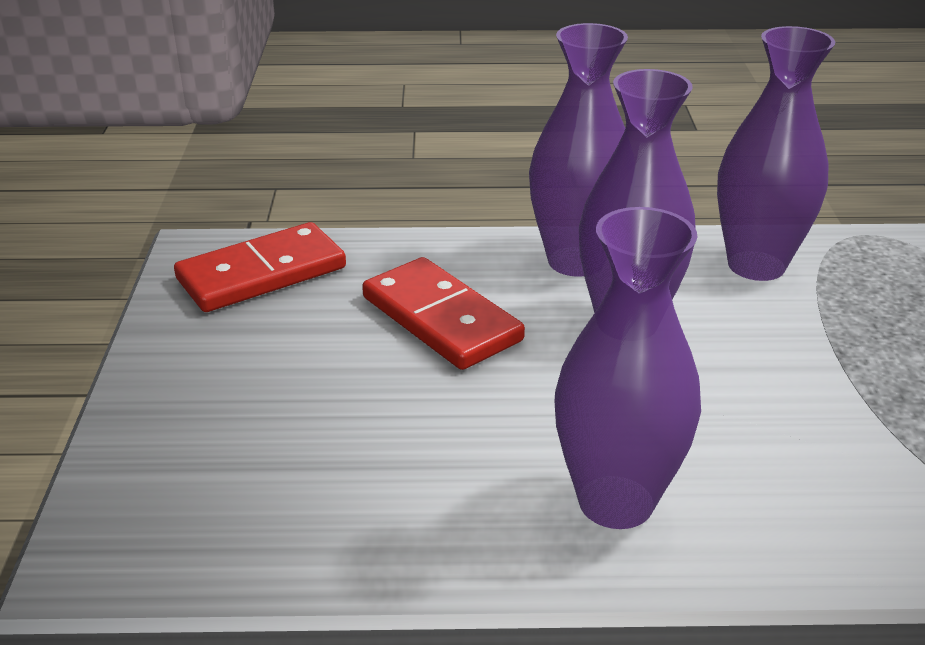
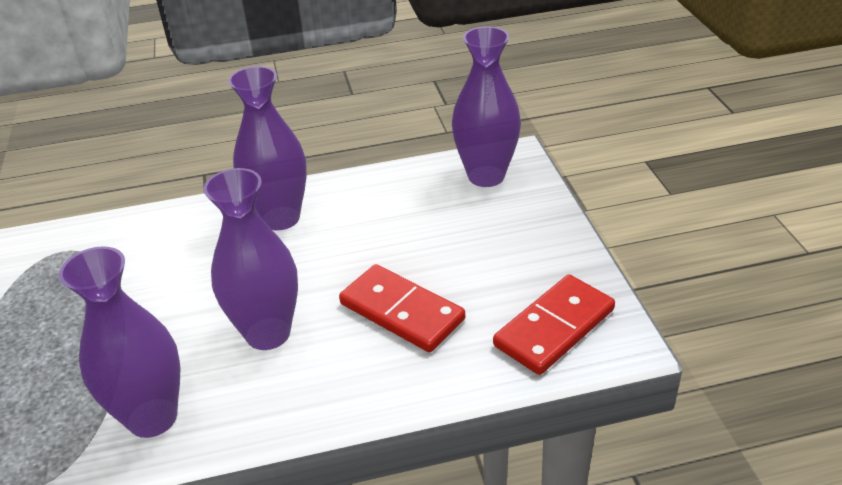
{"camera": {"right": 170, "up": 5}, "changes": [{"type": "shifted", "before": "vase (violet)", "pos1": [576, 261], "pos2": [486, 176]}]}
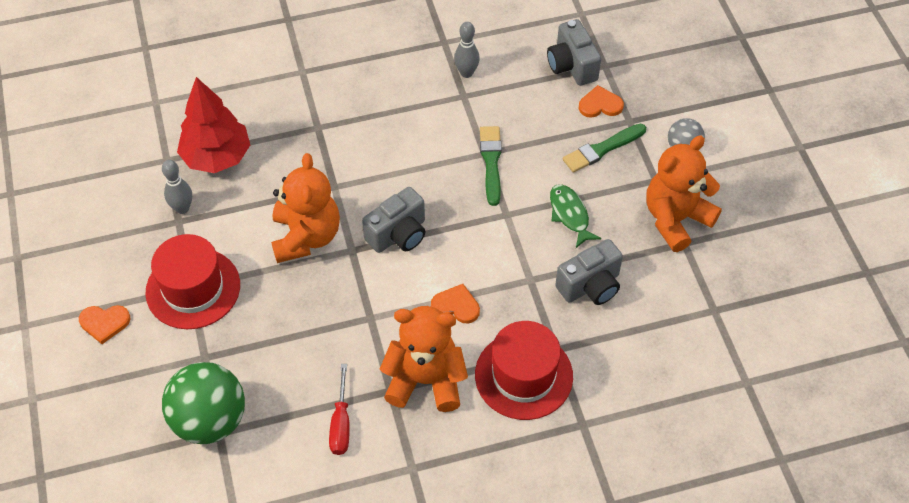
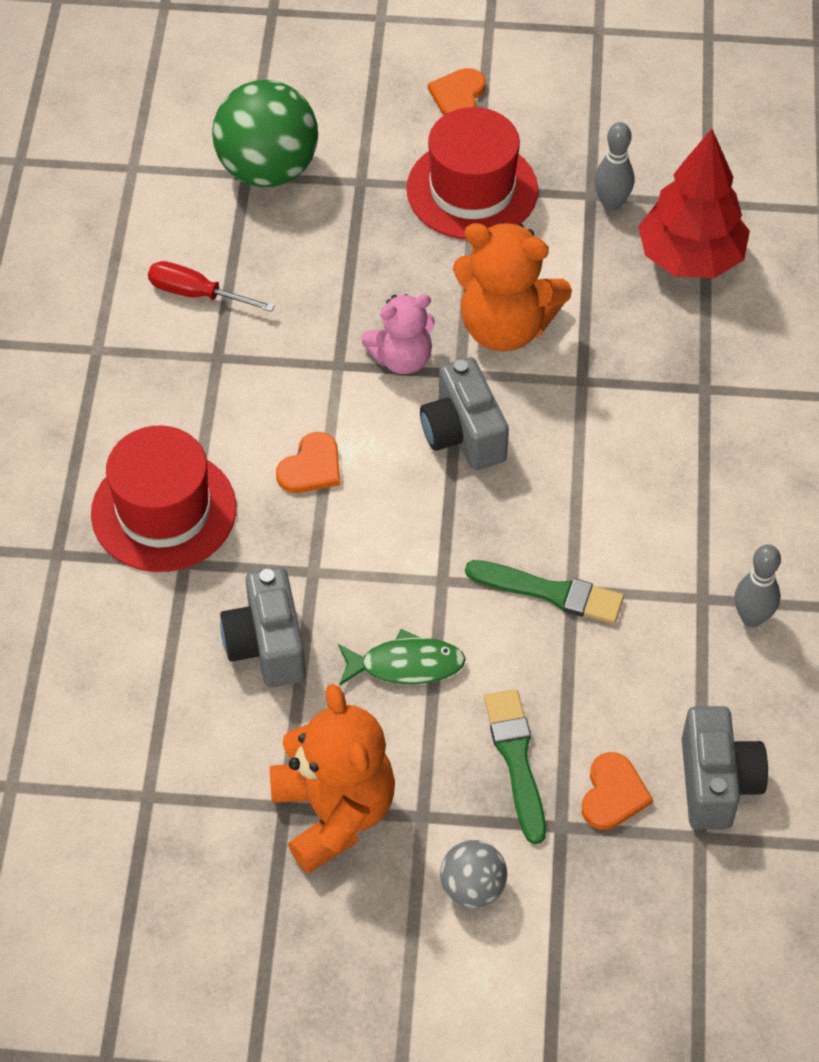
{"camera": {"right": 110, "up": 0}, "changes": [{"type": "gone", "before": "ours en peluche (orange)", "pos1": [425, 380]}, {"type": "rotated", "before": "appareil photo (gris)", "pos1": [571, 66], "pos2": [716, 782], "turn": 90}, {"type": "new", "after": "ours en peluche (rose)", "pos2": [402, 358]}]}
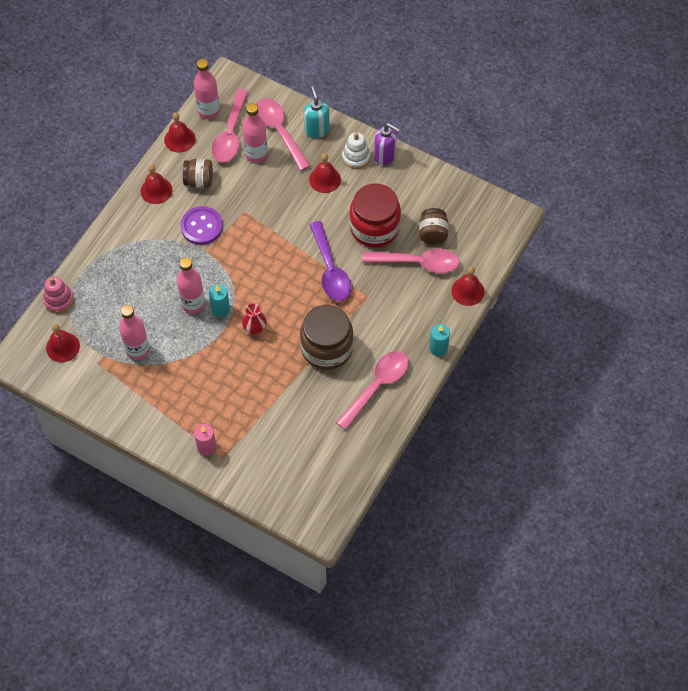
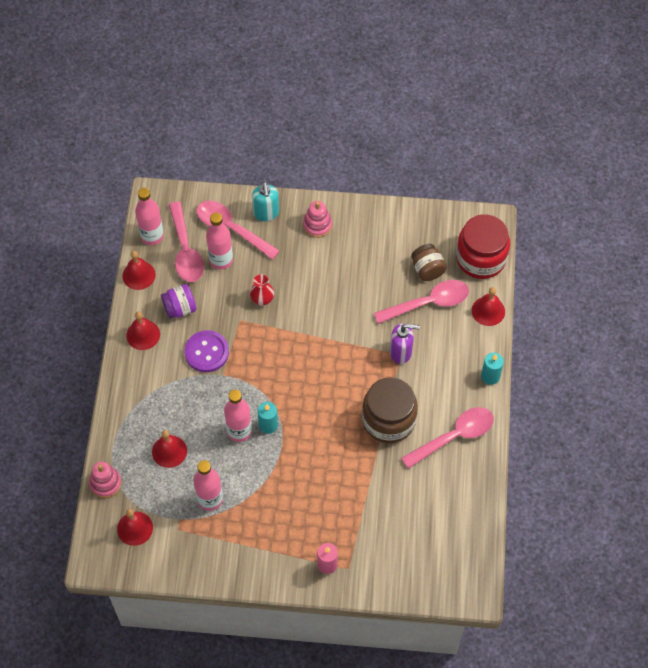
{"camera": {"right": -25, "up": 0}, "changes": [{"type": "repainted", "before": "bocal (marron)", "after": "bocal (violet)", "pos1": [199, 181], "pos2": [180, 308]}, {"type": "shifted", "before": "vase (rouge)", "pos1": [255, 328], "pos2": [262, 299]}, {"type": "rotated", "before": "distributeur de savon (turquoise)", "pos1": [316, 130], "pos2": [266, 213], "turn": -150}, {"type": "shifted", "before": "cloche (rouge)", "pos1": [325, 179], "pos2": [169, 451]}, {"type": "gone", "before": "cuillère (violet)", "pos1": [330, 269]}, {"type": "rotated", "before": "cuillère (rose)", "pos1": [377, 386], "pos2": [454, 436], "turn": 45}, {"type": "repainted", "before": "jouet à empiler (blanc)", "after": "jouet à empiler (rose)", "pos1": [356, 157], "pos2": [317, 225]}, {"type": "shifted", "before": "bocal (rouge)", "pos1": [374, 228], "pos2": [481, 258]}, {"type": "shifted", "before": "distributeur de savon (violet)", "pos1": [385, 156], "pos2": [401, 352]}]}
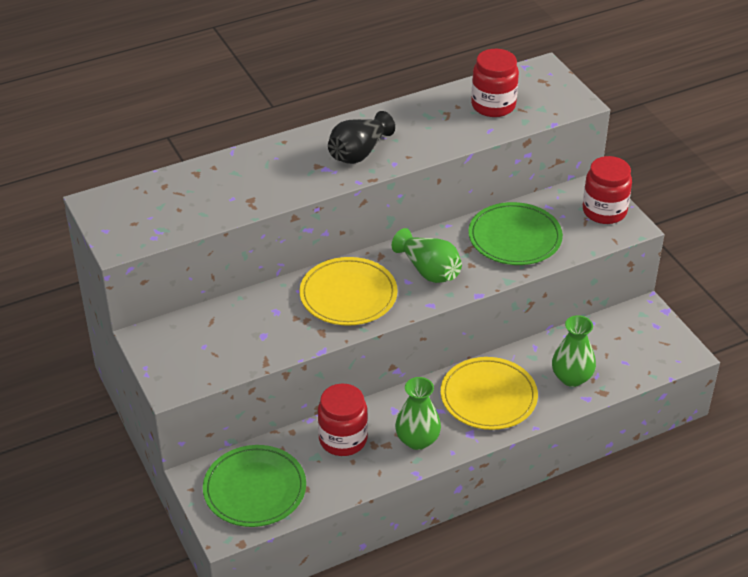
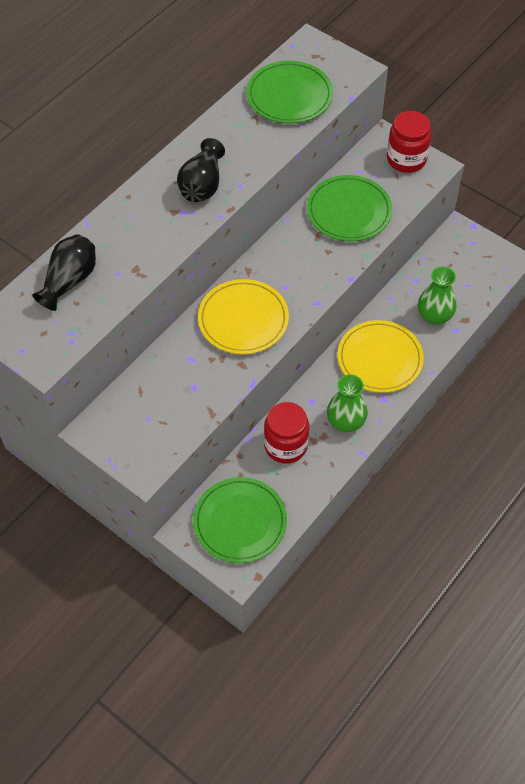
{"camera": {"right": -25, "up": 15}, "changes": [{"type": "gone", "before": "vase (vert)", "pos1": [429, 270]}, {"type": "swapped", "before": "bocal (rouge)", "after": "assiette (vert)", "pos1": [493, 105], "pos2": [289, 96]}, {"type": "new", "after": "vase (noir)", "pos2": [69, 280]}]}
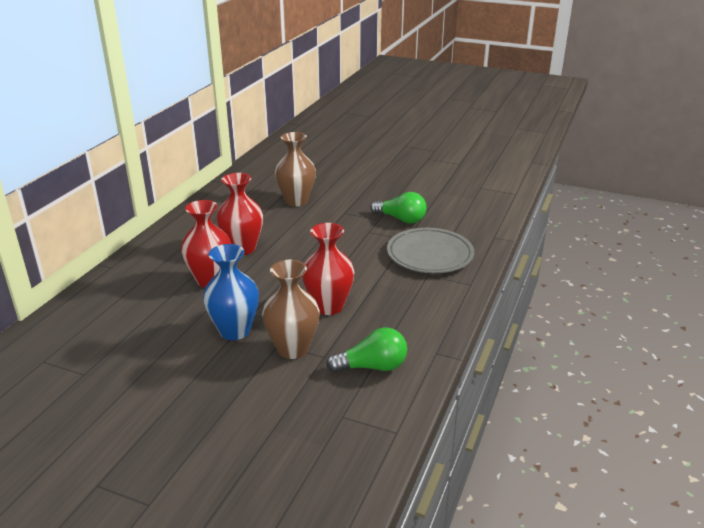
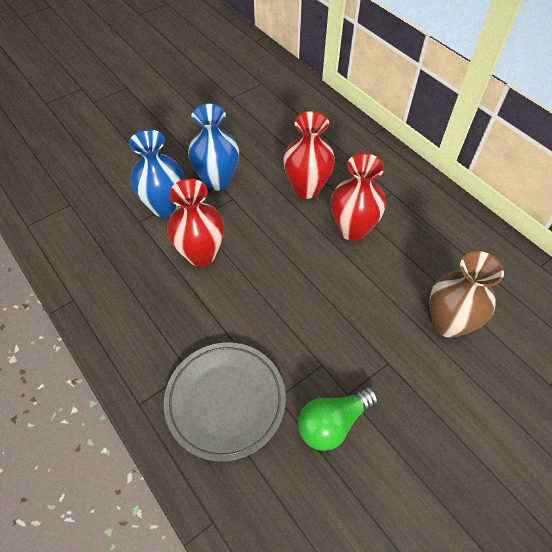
{"camera": {"right": 120, "up": 25}, "changes": [{"type": "repainted", "before": "vase (marron)", "after": "vase (bleu)", "pos1": [292, 349], "pos2": [165, 206]}, {"type": "gone", "before": "ampoule (vert)", "pos1": [372, 367]}]}
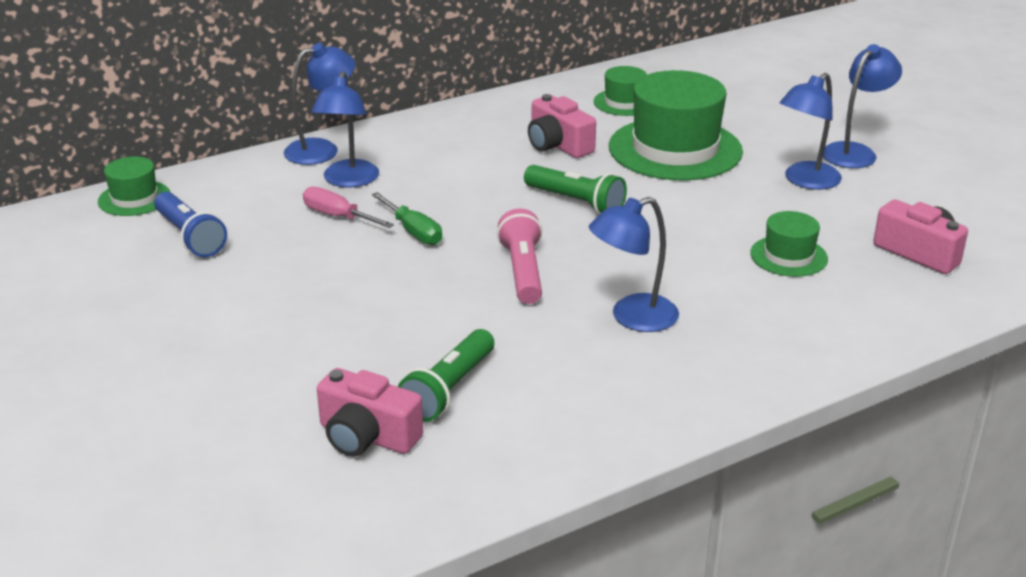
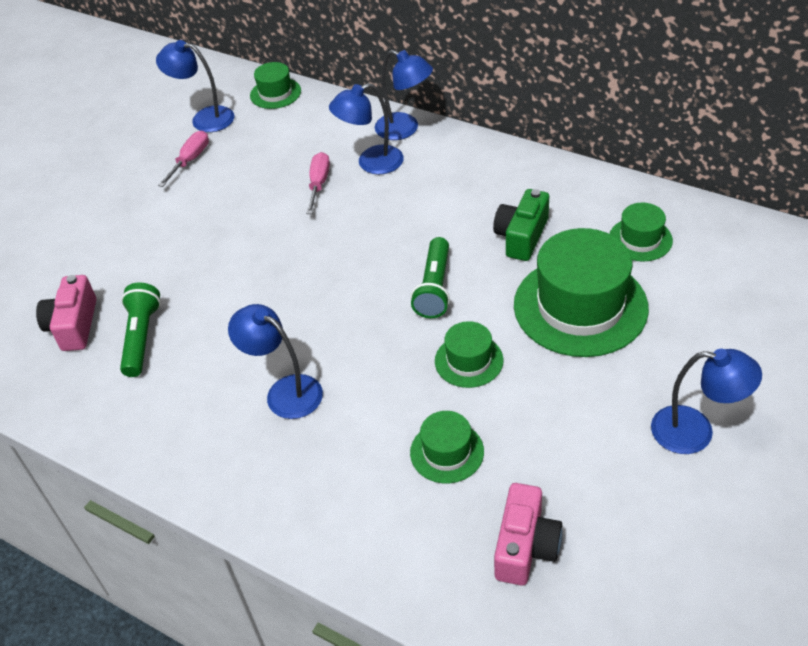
{"camera": {"right": 65, "up": 15}, "changes": [{"type": "gone", "before": "lampe de poche (bleu)", "pos1": [190, 237]}, {"type": "gone", "before": "tournevis (vert)", "pos1": [413, 231]}, {"type": "rotated", "before": "lampe de poche (vert)", "pos1": [449, 389], "pos2": [141, 338], "turn": 90}, {"type": "gone", "before": "lampe de poche (rose)", "pos1": [523, 272]}, {"type": "repainted", "before": "appareil photo (rose)", "after": "appareil photo (vert)", "pos1": [558, 145], "pos2": [521, 236]}, {"type": "shifted", "before": "lampe (bleu)", "pos1": [805, 181], "pos2": [204, 118]}, {"type": "new", "after": "tournevis (rose)", "pos2": [190, 160]}, {"type": "new", "after": "chapeau (vert)", "pos2": [469, 361]}]}
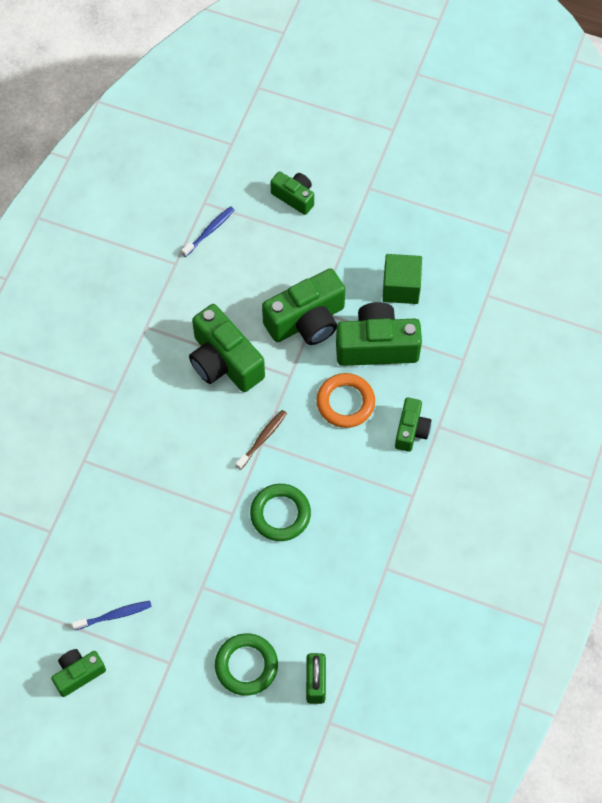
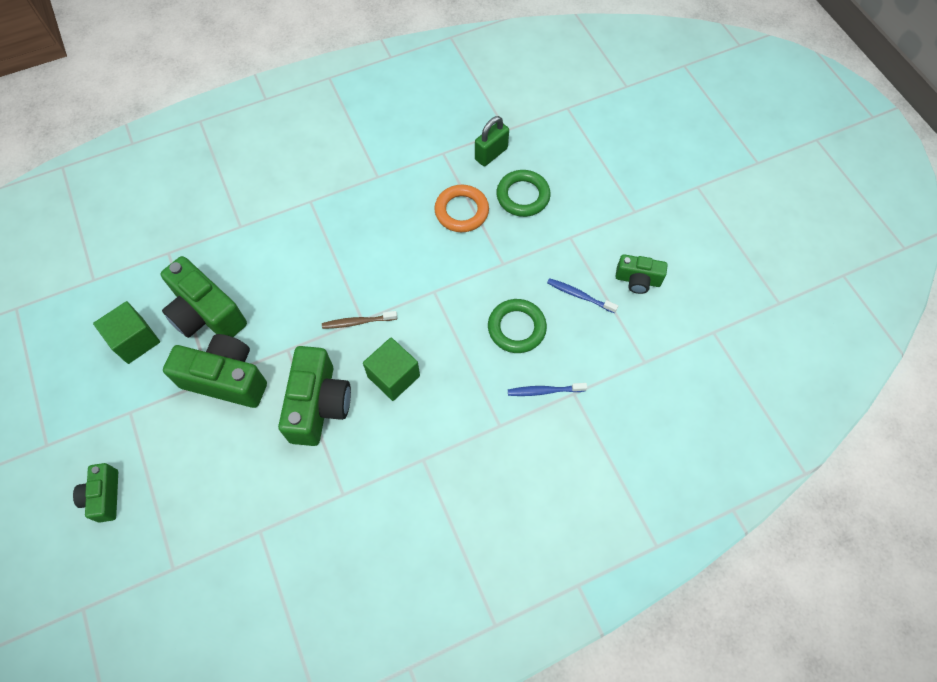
{"camera": {"right": -135, "up": 0}, "changes": [{"type": "shifted", "before": "brosse à dents (bleu)", "pos1": [209, 231], "pos2": [544, 391]}, {"type": "shifted", "before": "anneau (vert)", "pos1": [280, 514], "pos2": [516, 328]}, {"type": "shifted", "before": "anneau (orange)", "pos1": [345, 402], "pos2": [461, 211]}, {"type": "gone", "before": "appareil photo (vert)", "pos1": [411, 430]}, {"type": "new", "after": "cube (vert)", "pos2": [393, 376]}]}
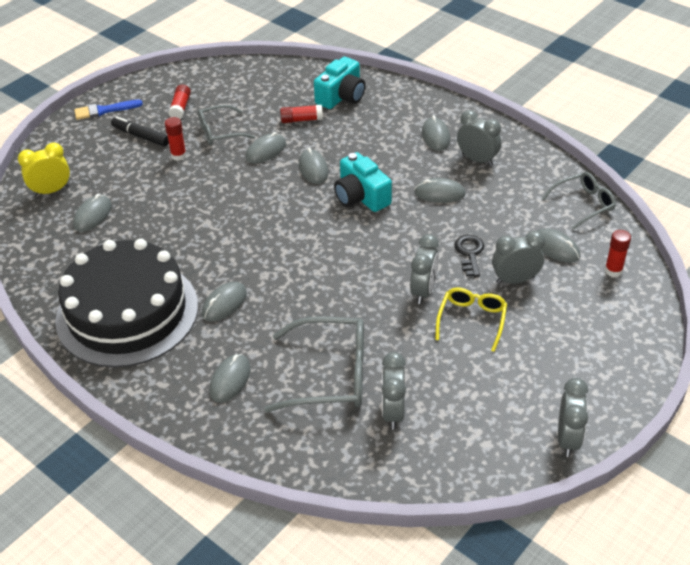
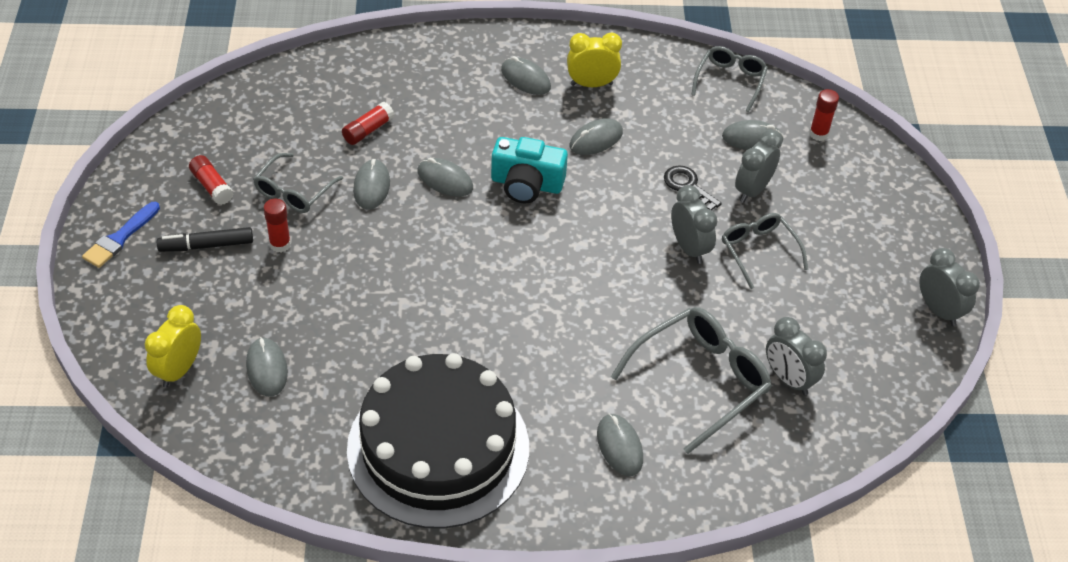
{"camera": {"right": -45, "up": 5}, "changes": [{"type": "gone", "before": "souris (gris)", "pos1": [224, 304]}, {"type": "gone", "before": "appareil photo (turquoise)", "pos1": [341, 96]}, {"type": "repainted", "before": "lunettes (jaune)", "after": "lunettes (gris)", "pos1": [472, 320], "pos2": [759, 251]}, {"type": "repainted", "before": "réveil (gris)", "after": "réveil (jaune)", "pos1": [477, 160], "pos2": [591, 84]}]}
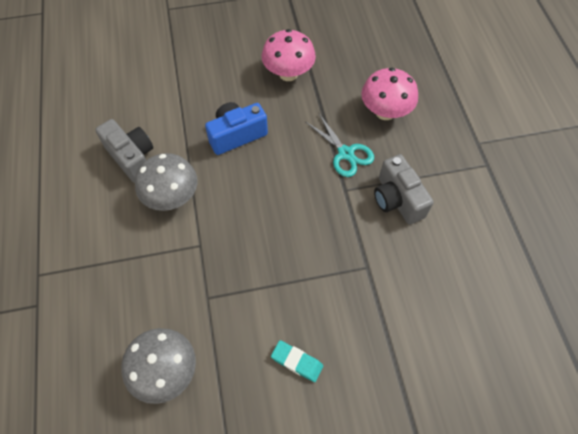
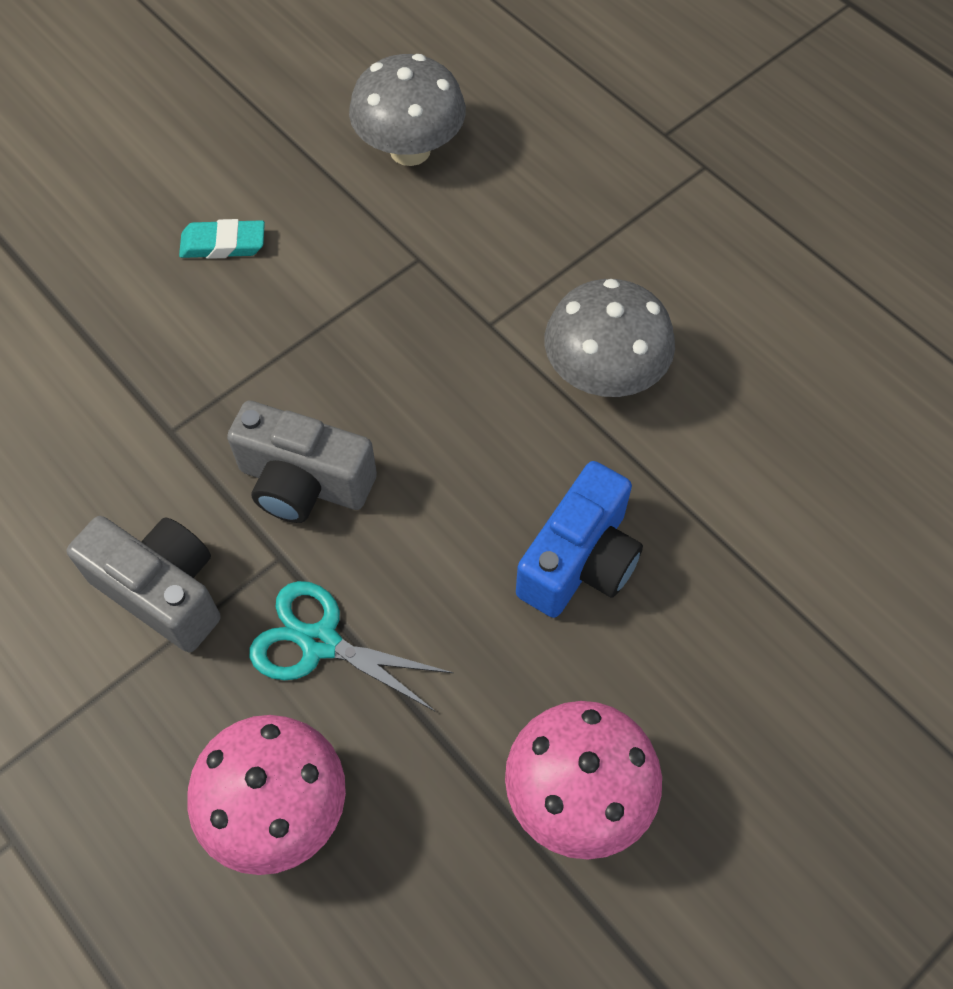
{"camera": {"right": 150, "up": 0}, "changes": [{"type": "shifted", "before": "appareil photo (gris)", "pos1": [132, 158], "pos2": [304, 482]}]}
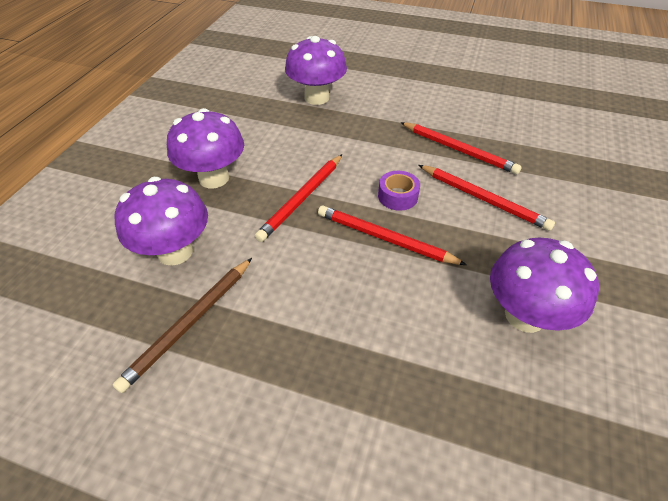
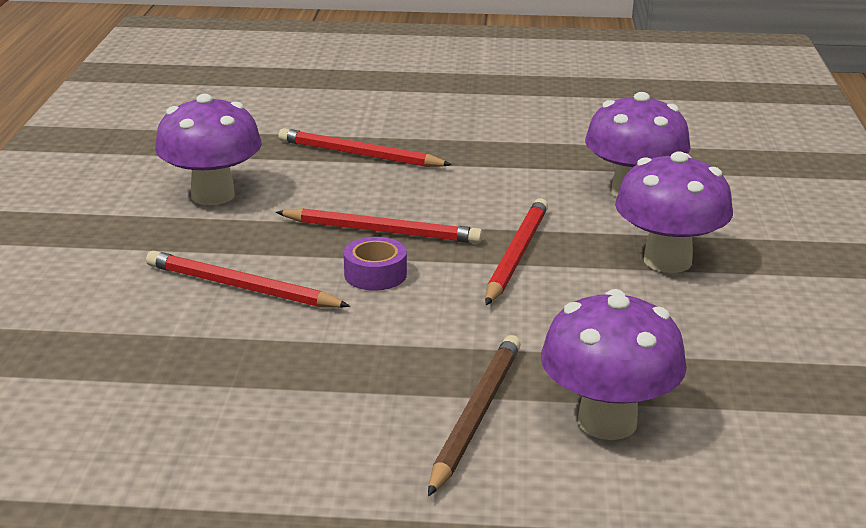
{"camera": {"right": 165, "up": -20}, "changes": [{"type": "shifted", "before": "crayon (marron)", "pos1": [190, 323], "pos2": [476, 416]}, {"type": "shifted", "before": "crayon (rouge)", "pos1": [458, 150], "pos2": [360, 154]}]}
